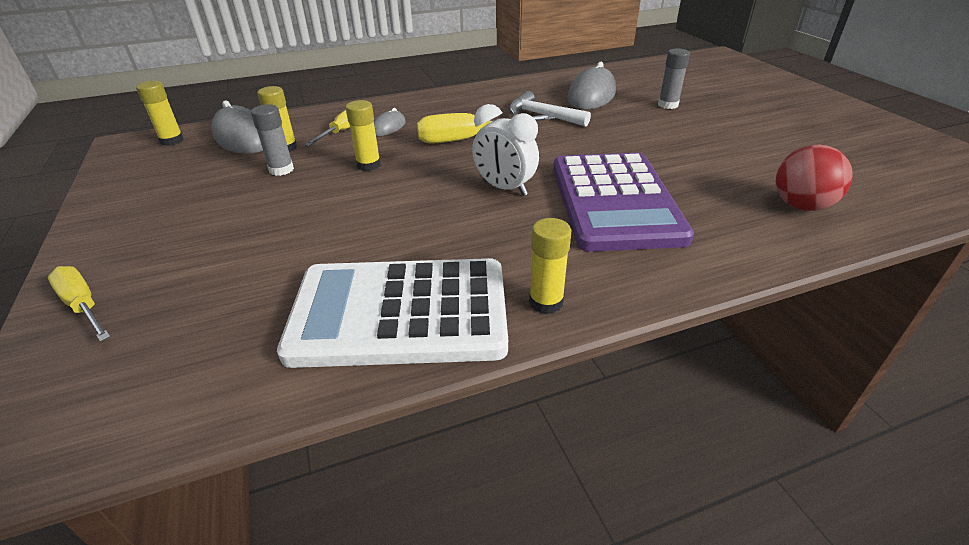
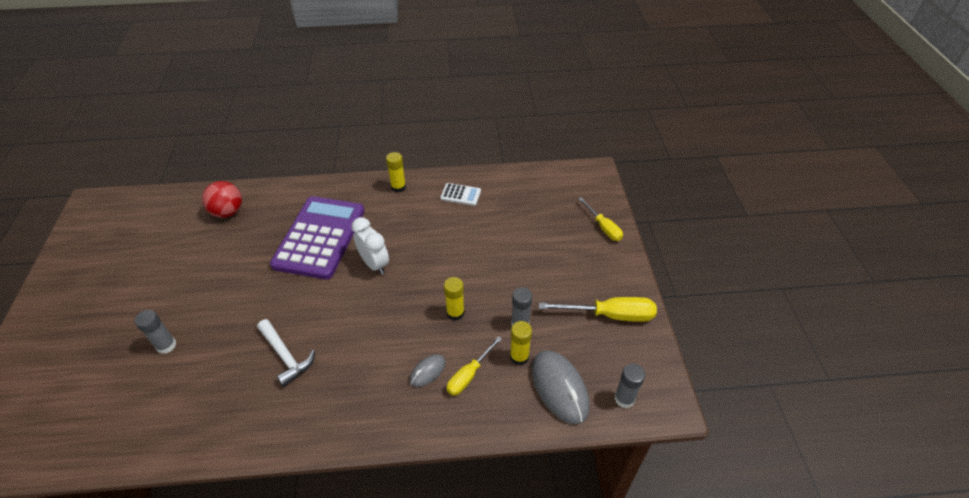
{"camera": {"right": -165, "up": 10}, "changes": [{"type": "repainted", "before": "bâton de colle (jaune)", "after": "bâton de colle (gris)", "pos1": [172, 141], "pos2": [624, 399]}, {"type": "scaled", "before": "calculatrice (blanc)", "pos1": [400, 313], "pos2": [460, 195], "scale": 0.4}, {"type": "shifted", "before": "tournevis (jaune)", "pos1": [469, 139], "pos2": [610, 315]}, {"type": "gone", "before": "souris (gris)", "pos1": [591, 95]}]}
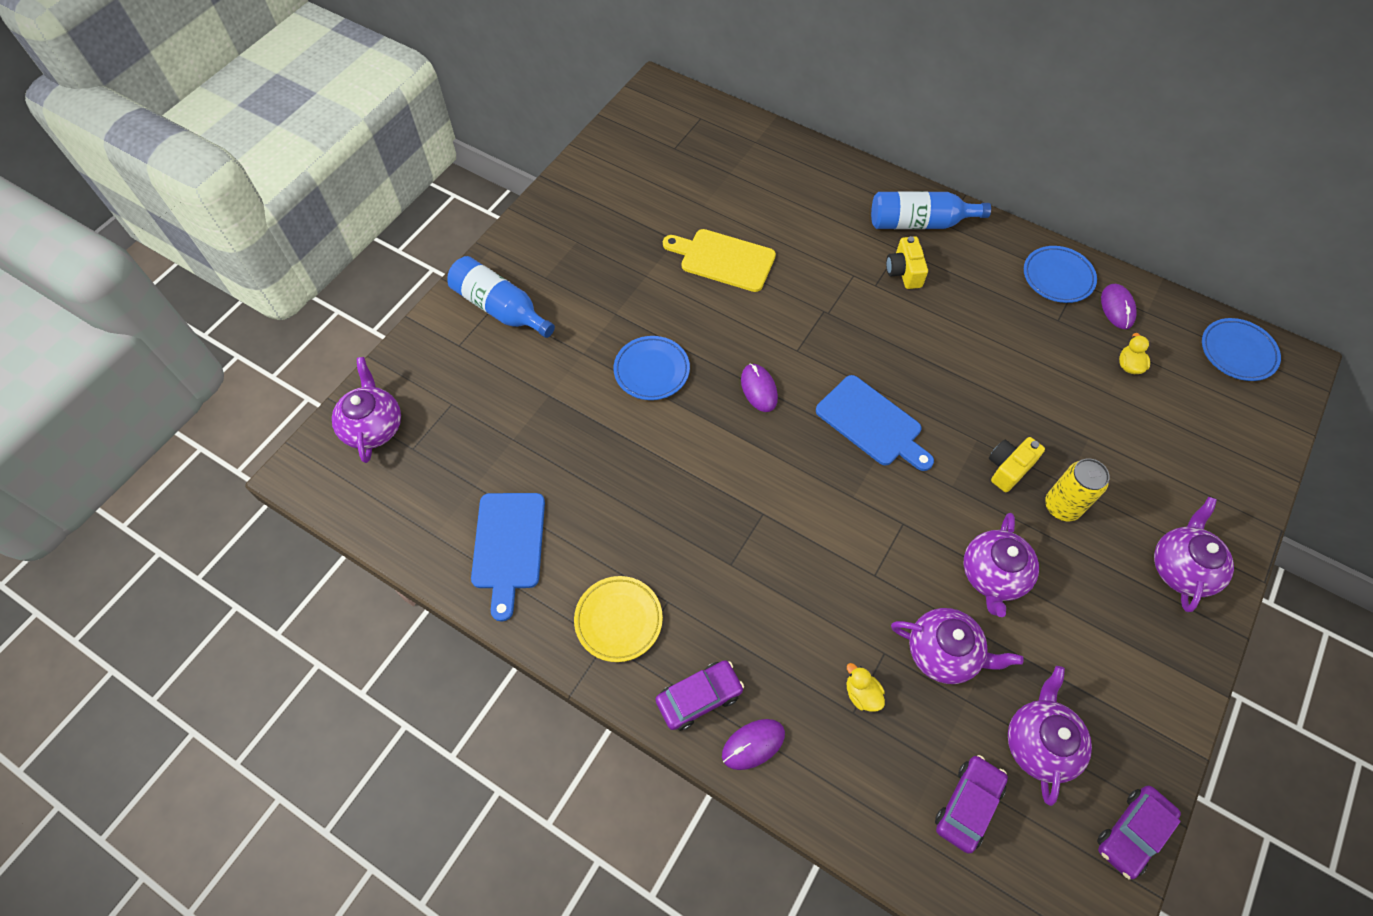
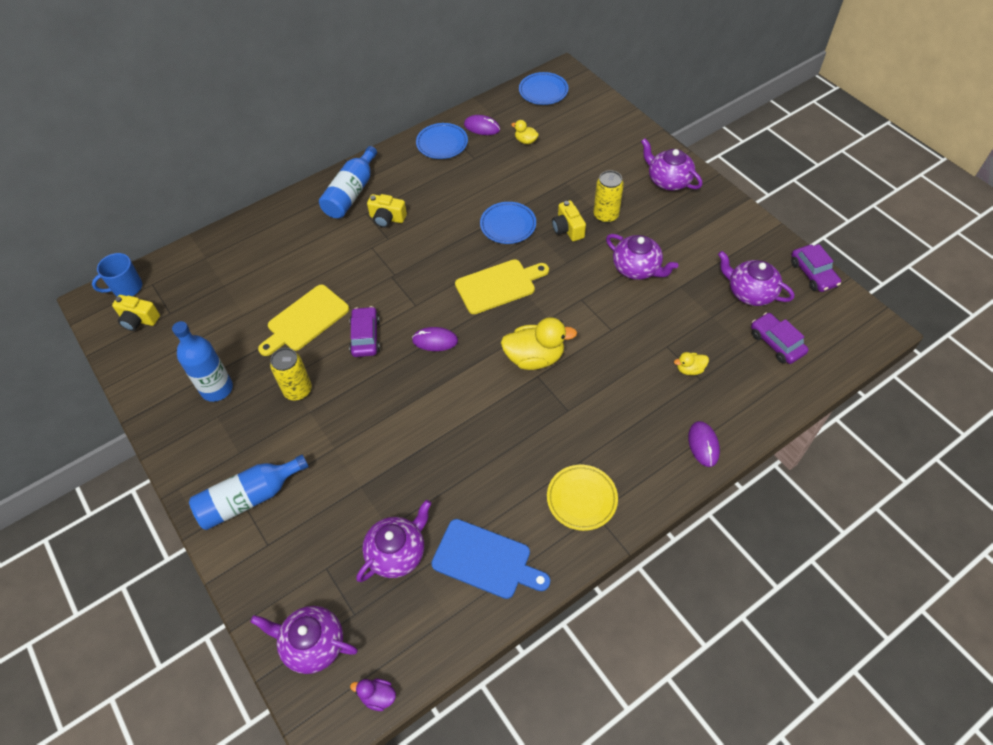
{"camera": {"right": -65, "up": -5}, "changes": [{"type": "shifted", "before": "assiette (bleu)", "pos1": [651, 370], "pos2": [508, 225]}, {"type": "shifted", "before": "voiture (violet)", "pos1": [699, 697], "pos2": [365, 337]}, {"type": "repainted", "before": "planche à découper (bleu)", "after": "planche à découper (jaune)", "pos1": [872, 423], "pos2": [498, 285]}, {"type": "shifted", "before": "théière (violet)", "pos1": [944, 653], "pos2": [397, 552]}, {"type": "new", "after": "tasse (bleu)", "pos2": [127, 288]}, {"type": "new", "after": "appareil photo (jaune)", "pos2": [139, 320]}, {"type": "new", "after": "bouteille (bleu)", "pos2": [217, 388]}, {"type": "new", "after": "canette (jaune)", "pos2": [298, 390]}, {"type": "new", "after": "canard (violet)", "pos2": [378, 696]}, {"type": "new", "after": "canard (jaune)", "pos2": [534, 357]}]}
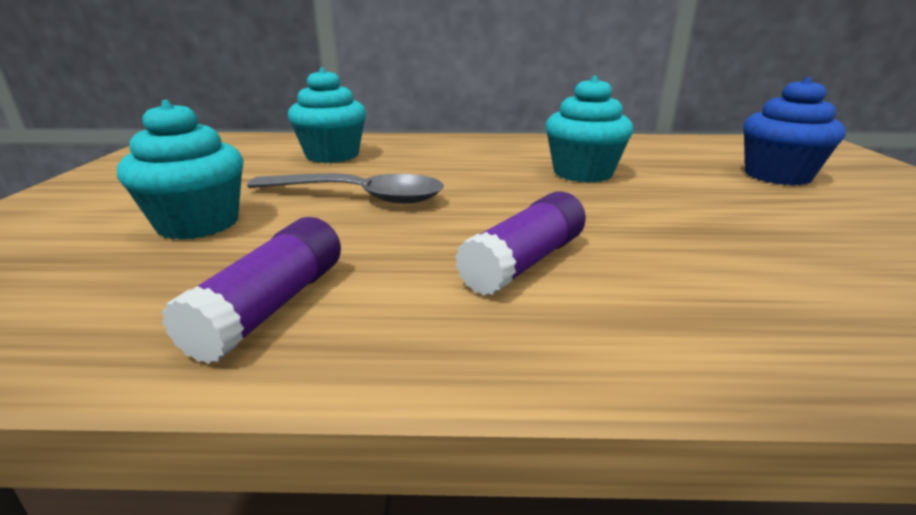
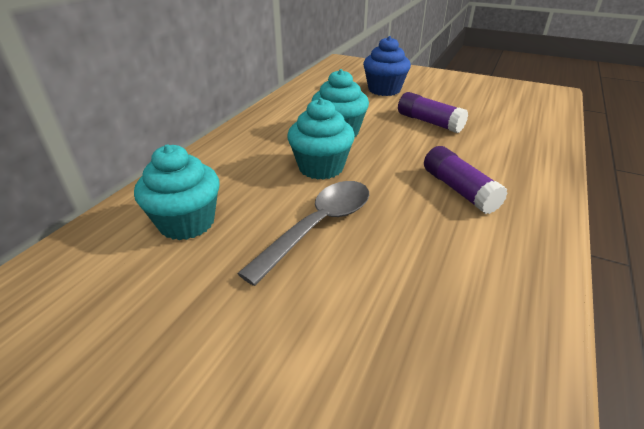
{"camera": {"right": -65, "up": 10}, "changes": [{"type": "shifted", "before": "muffin (turquoise)", "pos1": [198, 224], "pos2": [321, 167]}, {"type": "shifted", "before": "bâton de colle (violet)", "pos1": [271, 306], "pos2": [429, 122]}]}
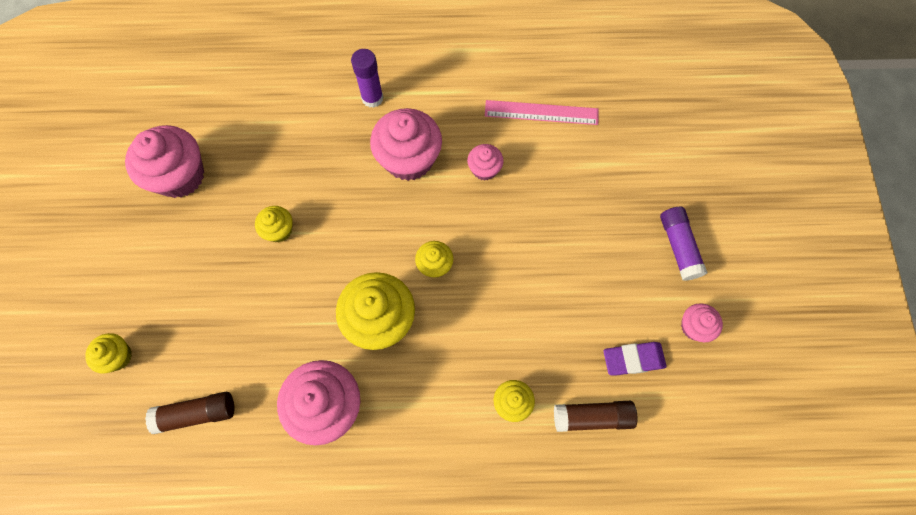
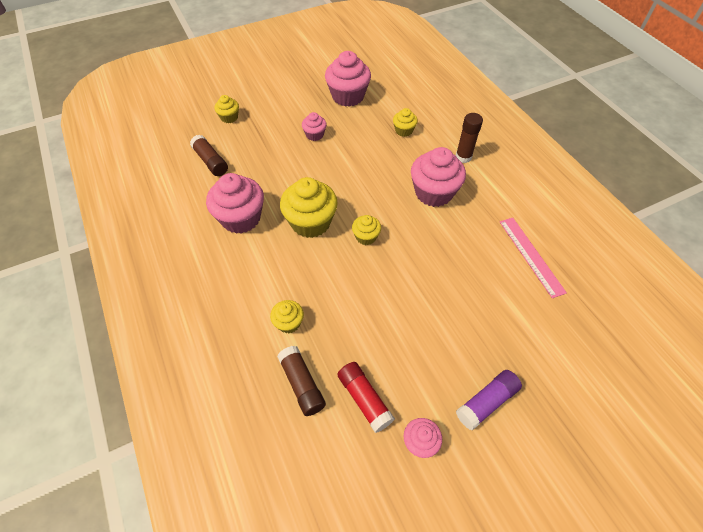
{"camera": {"right": 65, "up": -15}, "changes": [{"type": "shifted", "before": "muffin (jaune)", "pos1": [279, 230], "pos2": [404, 131]}, {"type": "repainted", "before": "bâton de colle (violet)", "after": "bâton de colle (marron)", "pos1": [372, 98], "pos2": [463, 157]}, {"type": "shifted", "before": "muffin (rose)", "pos1": [484, 169], "pos2": [314, 135]}, {"type": "swapped", "before": "gomme (violet)", "after": "bâton de colle (rouge)", "pos1": [633, 359], "pos2": [364, 399]}]}
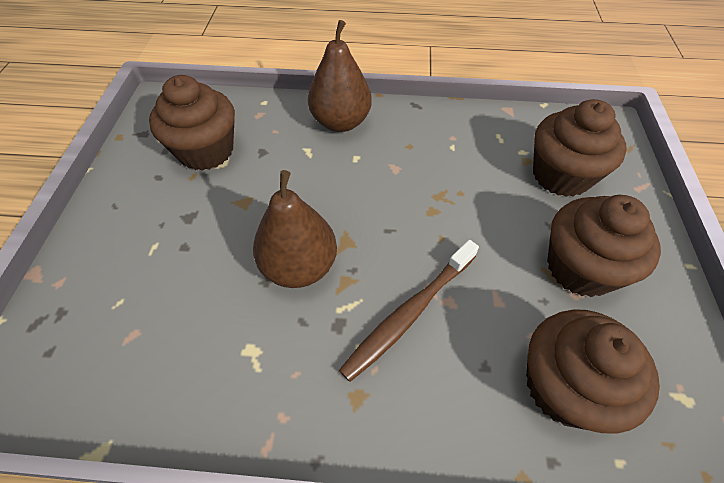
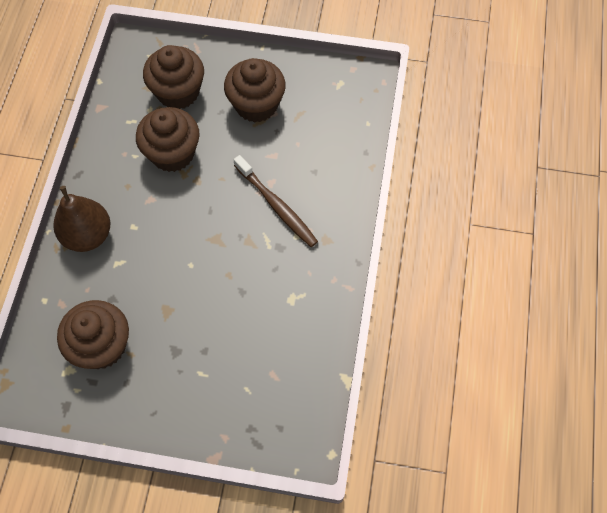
{"camera": {"right": -85, "up": 10}, "changes": [{"type": "gone", "before": "poire (marron)", "pos1": [299, 266]}, {"type": "shifted", "before": "muffin (marron)", "pos1": [565, 386], "pos2": [172, 153]}]}
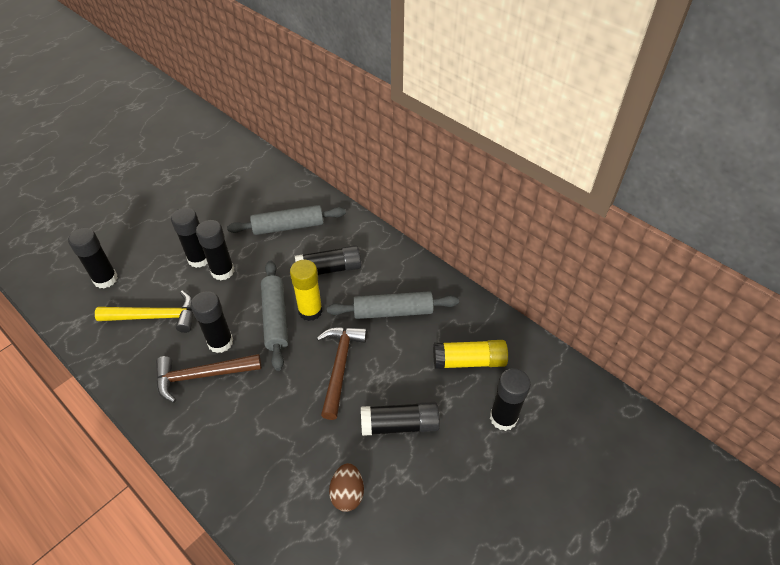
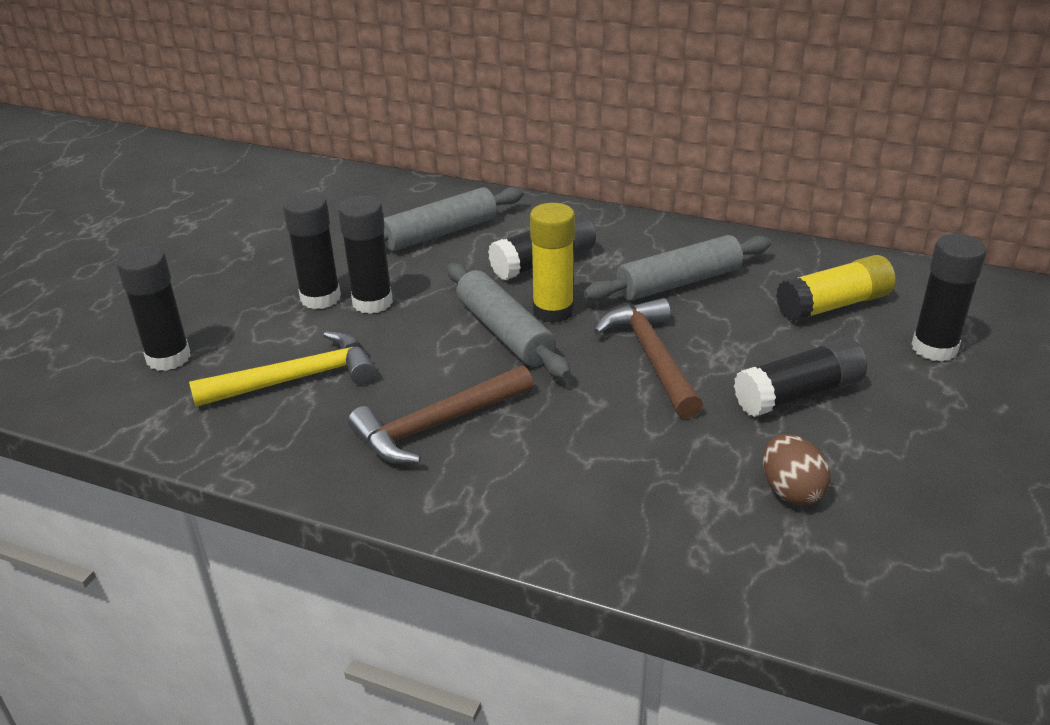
{"camera": {"right": -20, "up": -15}, "changes": [{"type": "gone", "before": "bâton de colle (noir)", "pos1": [220, 342]}]}
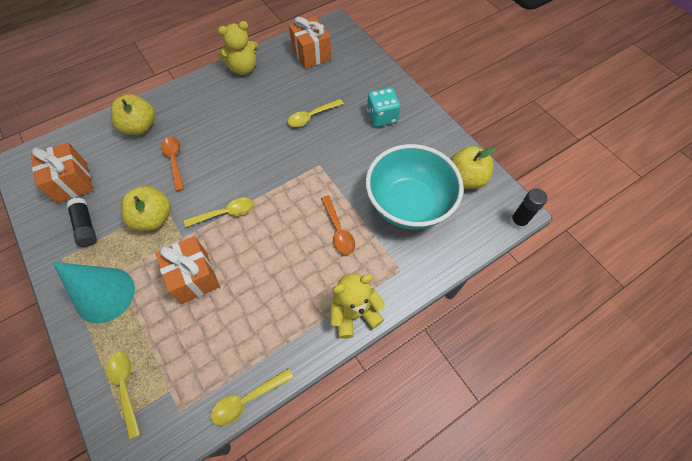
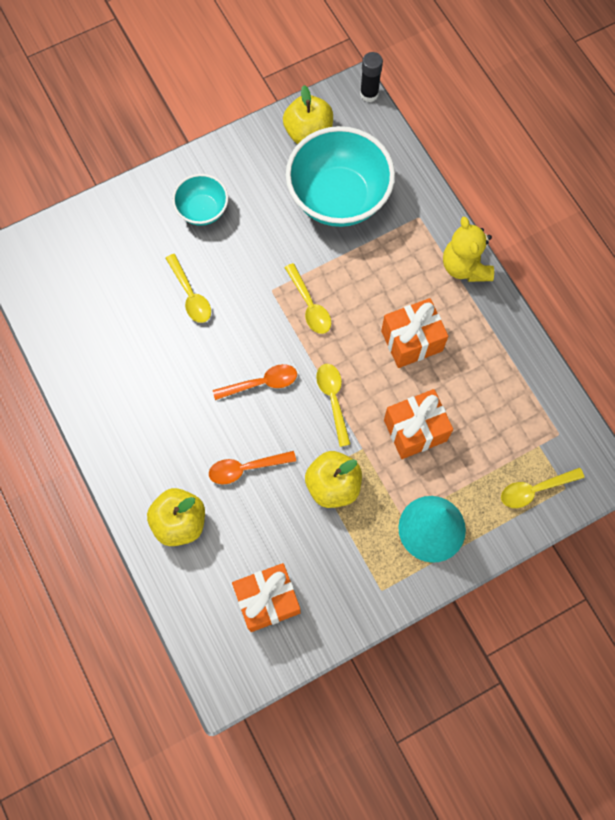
{"camera": {"right": -85, "up": 10}, "changes": [{"type": "gone", "before": "bâton de colle (noir)", "pos1": [86, 226]}, {"type": "shifted", "before": "cuillère (jaune)", "pos1": [247, 399], "pos2": [309, 305]}, {"type": "gone", "before": "ours en peluche (jaune)", "pos1": [243, 68]}, {"type": "shifted", "before": "cadeau (orange)", "pos1": [311, 54], "pos2": [411, 341]}, {"type": "shifted", "before": "cuillère (orange)", "pos1": [338, 230], "pos2": [261, 383]}, {"type": "swapped", "before": "dé (turquoise)", "after": "bol (turquoise)", "pos1": [382, 117], "pos2": [202, 210]}]}
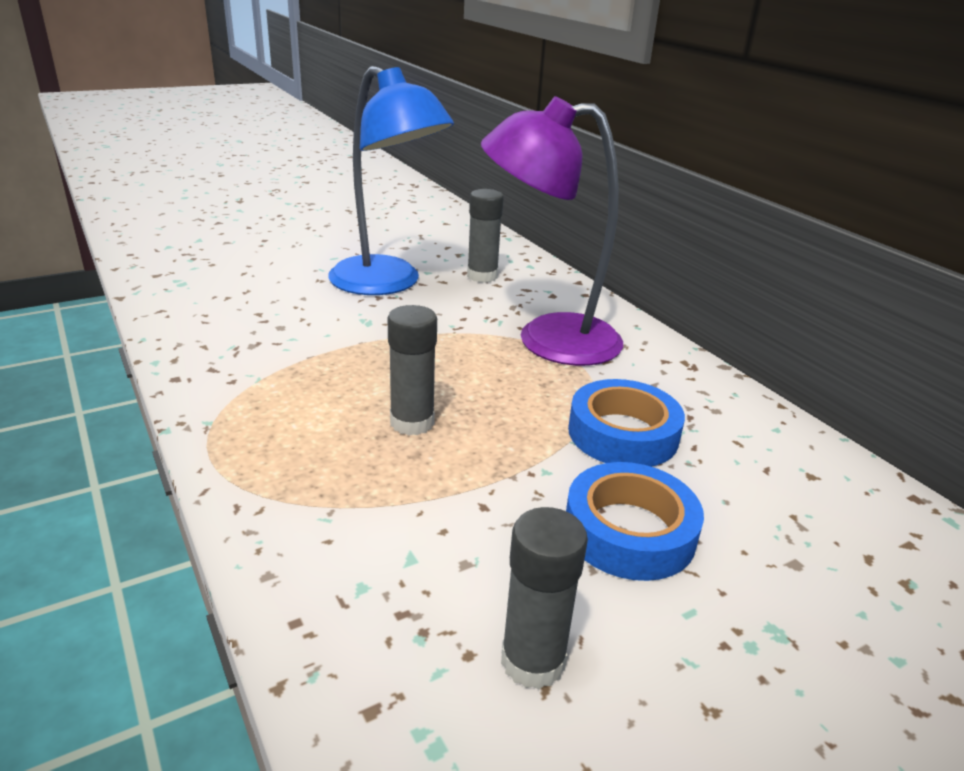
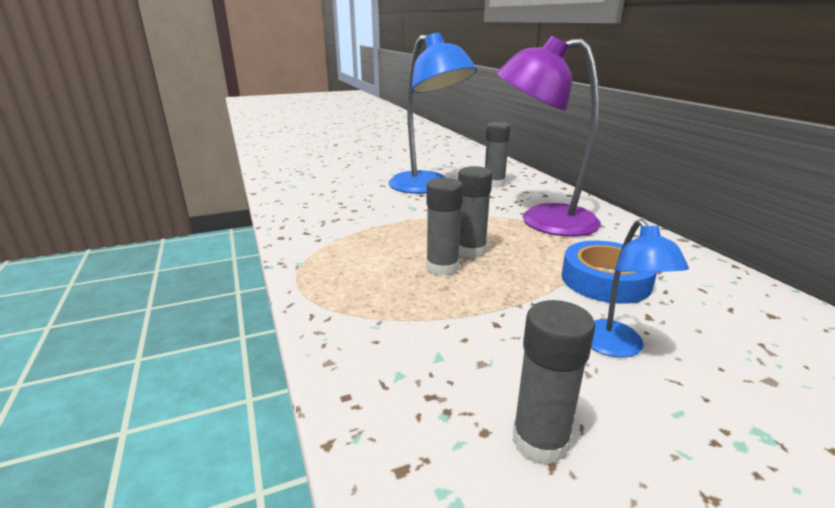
{"camera": {"right": 10, "up": -5}, "changes": [{"type": "swapped", "before": "ruban adhésif (bleu)", "after": "lampe (bleu)", "pos1": [629, 531], "pos2": [617, 347]}, {"type": "new", "after": "bâton de colle (gris)", "pos2": [470, 251]}]}
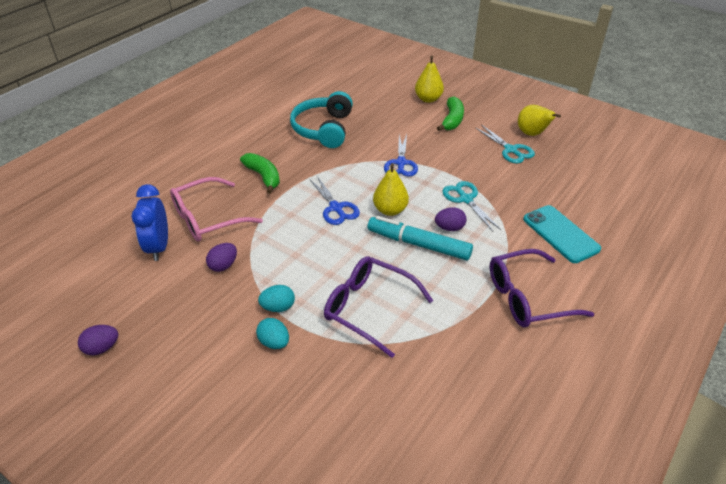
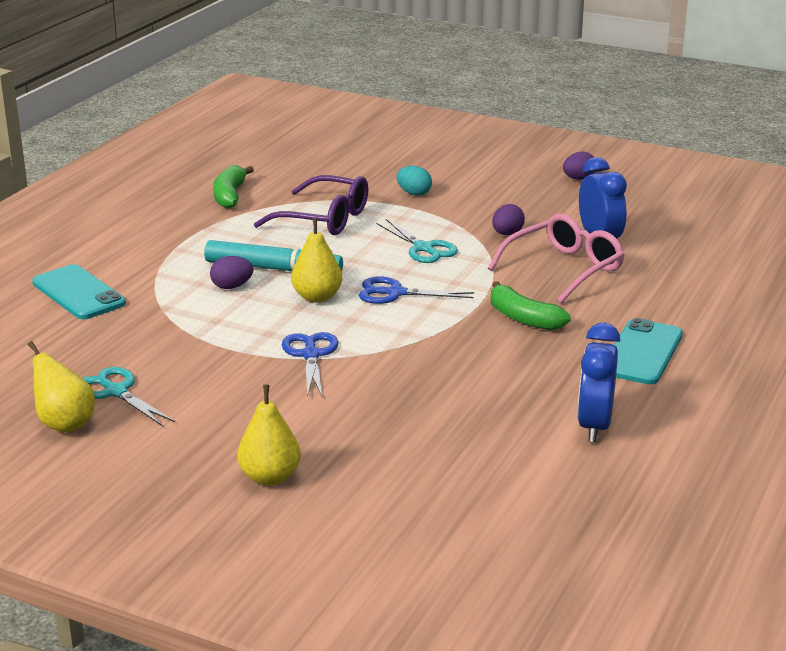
{"camera": {"right": 170, "up": -15}, "changes": [{"type": "gone", "before": "œuf (turquoise)", "pos1": [278, 307]}, {"type": "gone", "before": "casque audio (turquoise)", "pos1": [323, 129]}, {"type": "rotated", "before": "ciseaux (bleu)", "pos1": [336, 208], "pos2": [395, 293], "turn": -45}, {"type": "shifted", "before": "banane (vert)", "pos1": [452, 120], "pos2": [230, 195]}, {"type": "shifted", "before": "ciseaux (turquoise)", "pos1": [466, 199], "pos2": [423, 248]}, {"type": "gone", "before": "lunettes (violet)", "pos1": [527, 298]}, {"type": "new", "after": "réveil (bleu)", "pos2": [594, 426]}, {"type": "new", "after": "téléphone (turquoise)", "pos2": [642, 353]}]}
